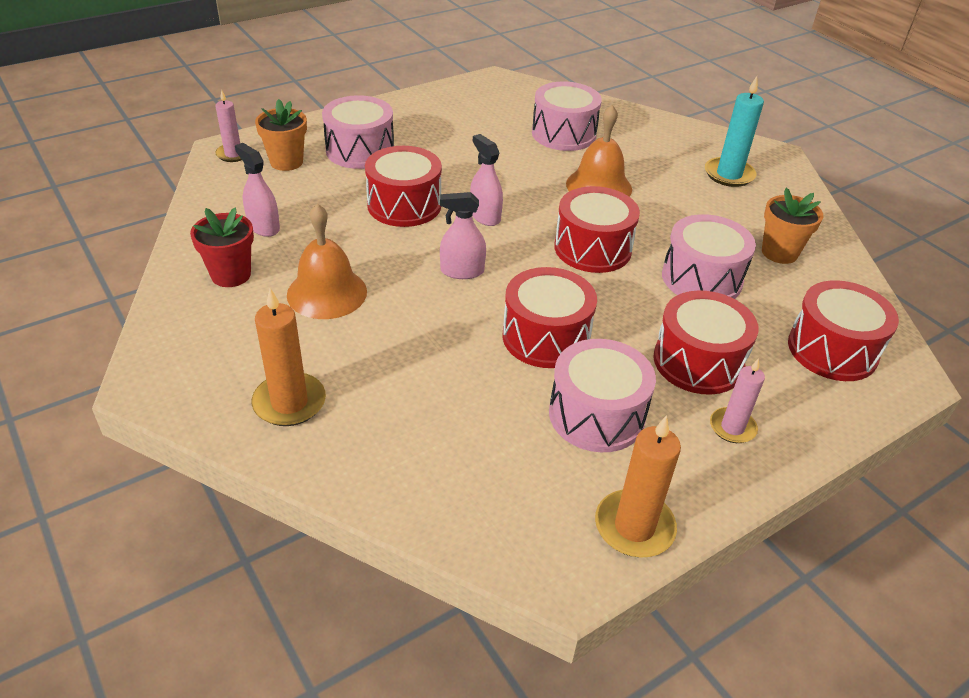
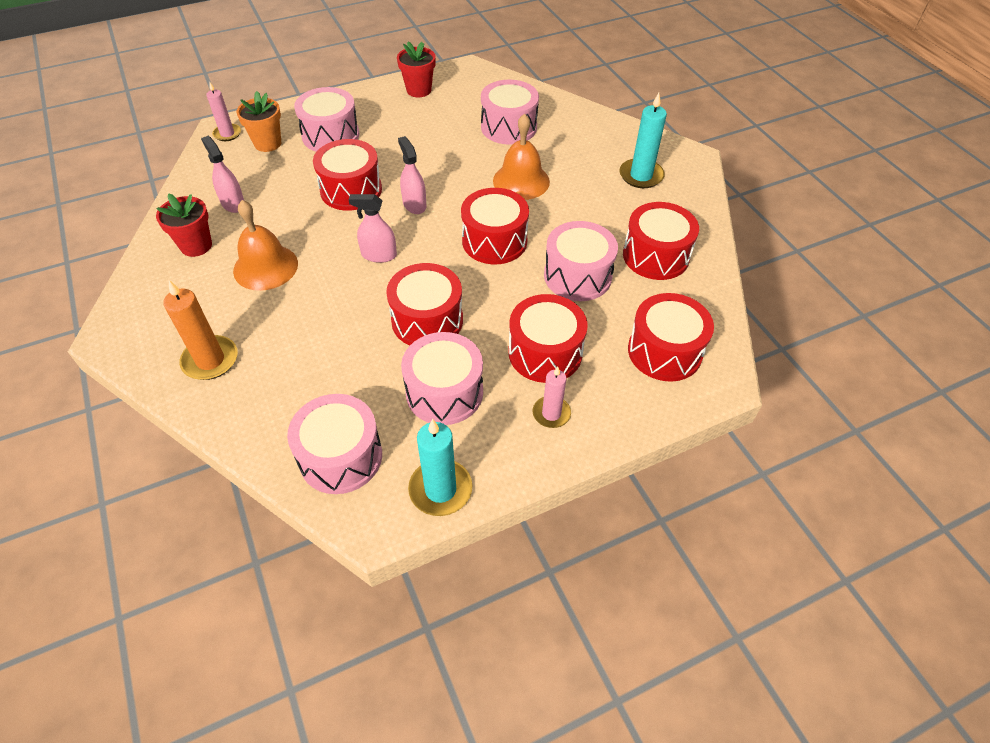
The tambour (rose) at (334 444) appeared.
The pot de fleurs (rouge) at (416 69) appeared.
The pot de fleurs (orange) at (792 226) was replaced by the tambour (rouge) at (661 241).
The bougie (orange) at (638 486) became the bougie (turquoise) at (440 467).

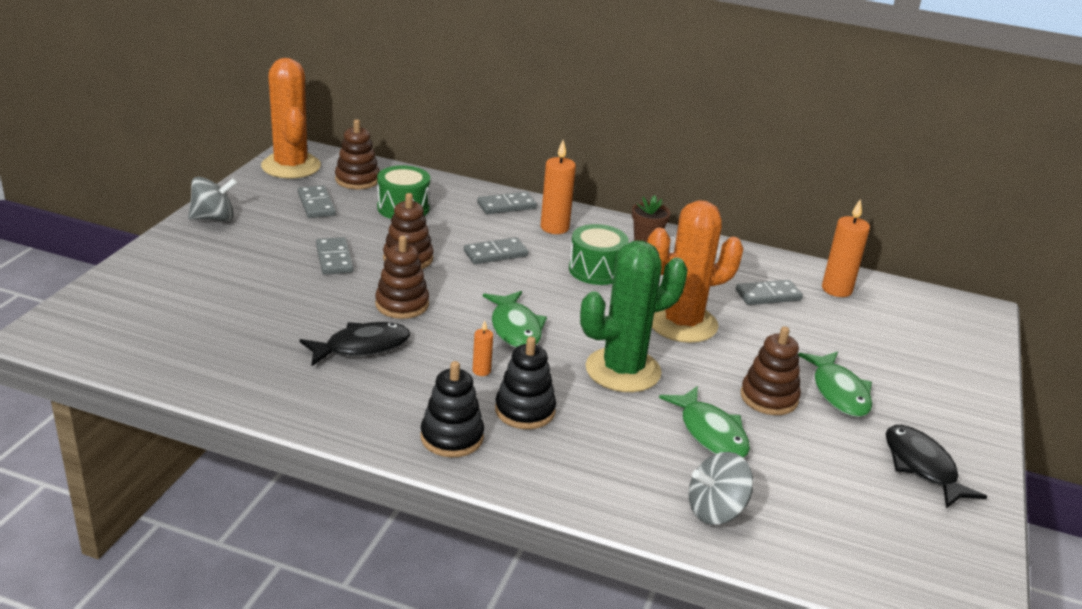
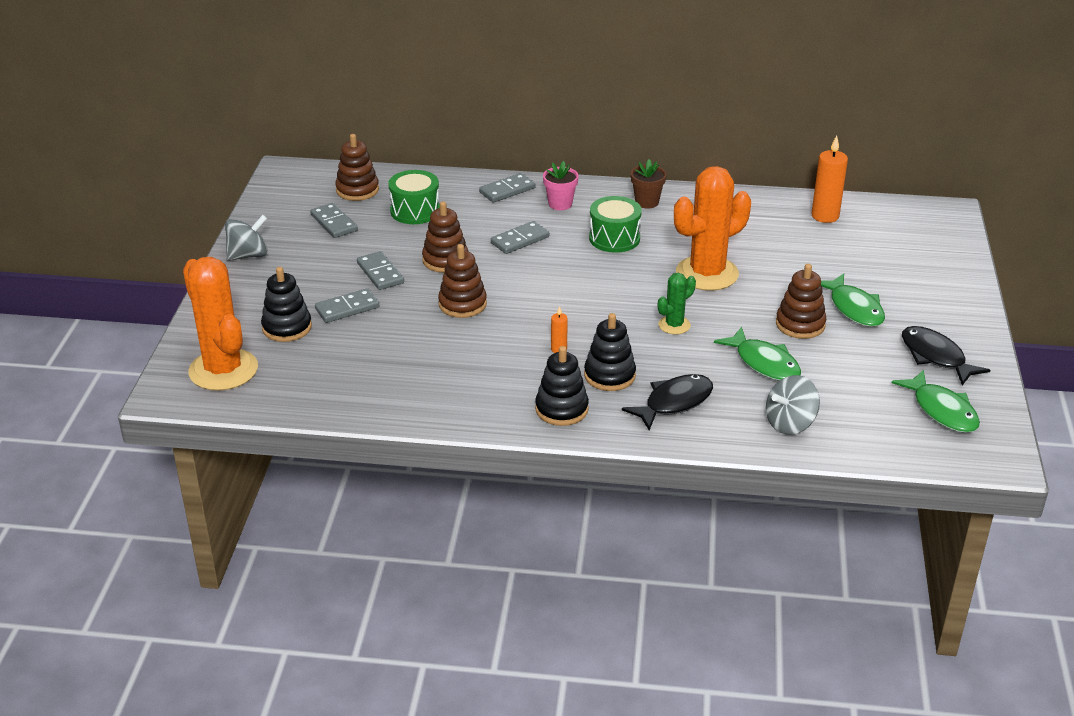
The jouet à empiler (noir) at (286 304) appeared.
The cactus (orange) moved from (291 118) to (220 324).
The poisson (noir) moved from (354 344) to (667 402).
The poisson (vert) moved from (515 319) to (936 401).
The domino (gris) moved from (769 292) to (347 305).
The bougie (orange) at (558 187) was replaced by the pot de fleurs (rose) at (561 185).
The cactus (vert) at (634 316) changed to 0.49 times the size.

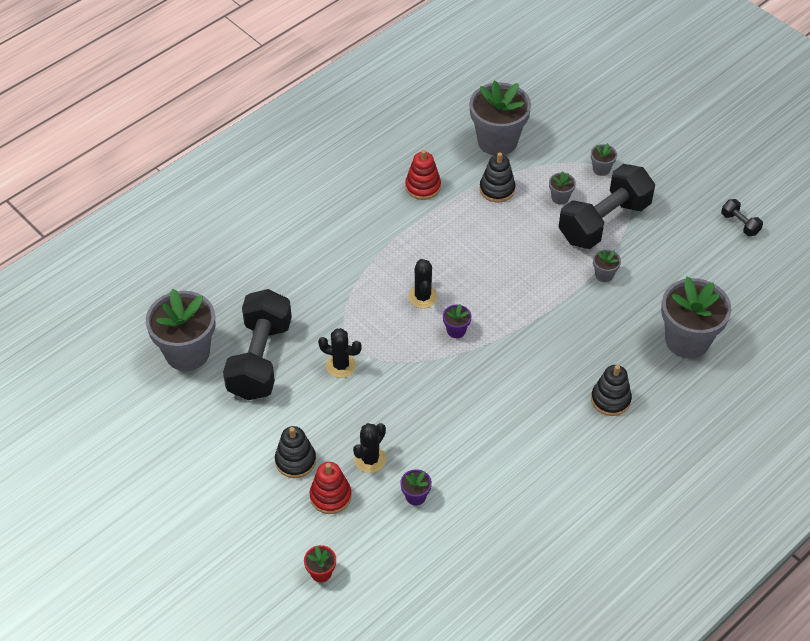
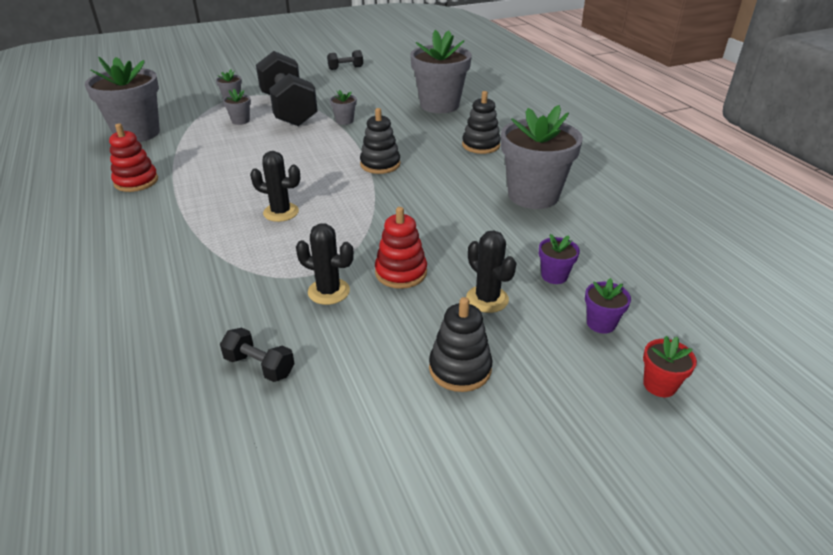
The pot de fleurs (gris) moved from (180 330) to (542 157).
The jouet à empiler (rouge) moved from (330 488) to (401 248).
The pot de fleurs (violet) moved from (457 321) to (608 306).
The jouet à empiler (noir) moved from (497 177) to (380 141).
The cactus (noir) at (339 353) turned 75 degrees clockwise.
The haltère (noir) at (257 344) changed to 0.42 times the size.

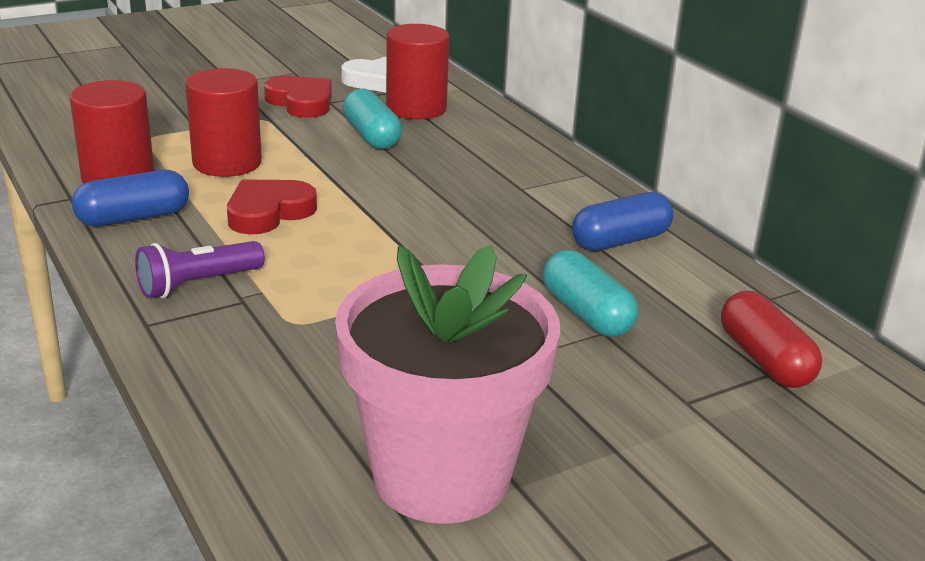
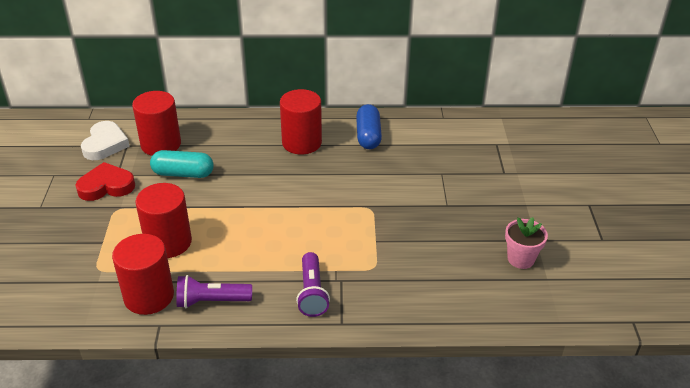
The cœur (rouge) at (272 206) disappeared.
The gélule (turquoise) at (591 293) disappeared.
The gélule (rouge) at (771 339) disappeared.
The cylindre (rouge) at (301 122) appeared.
The gélule (bleu) at (130 198) was replaced by the lampe de poche (violet) at (214 291).
The pot de fleurs (rose) at (447 384) changed to 0.44 times the size.

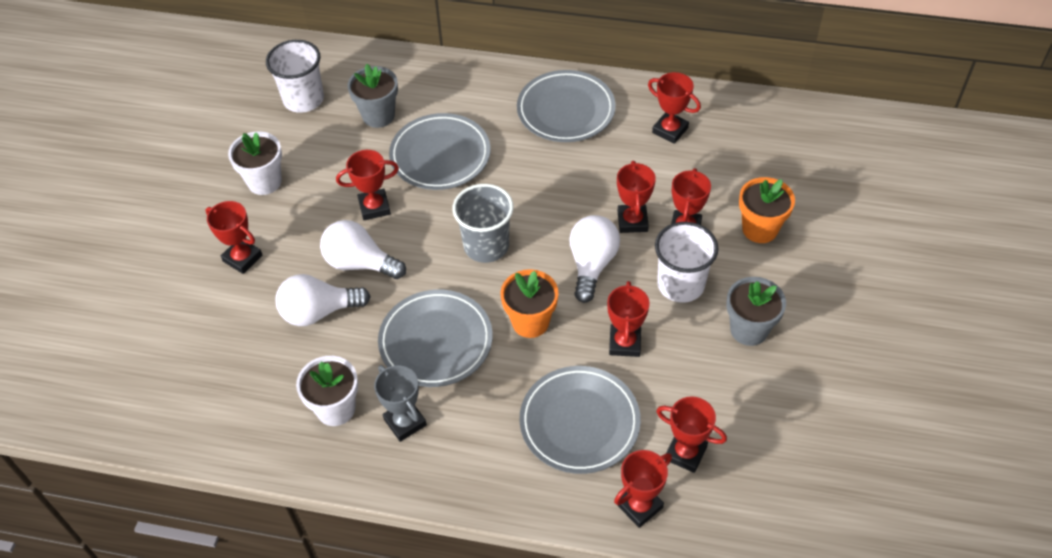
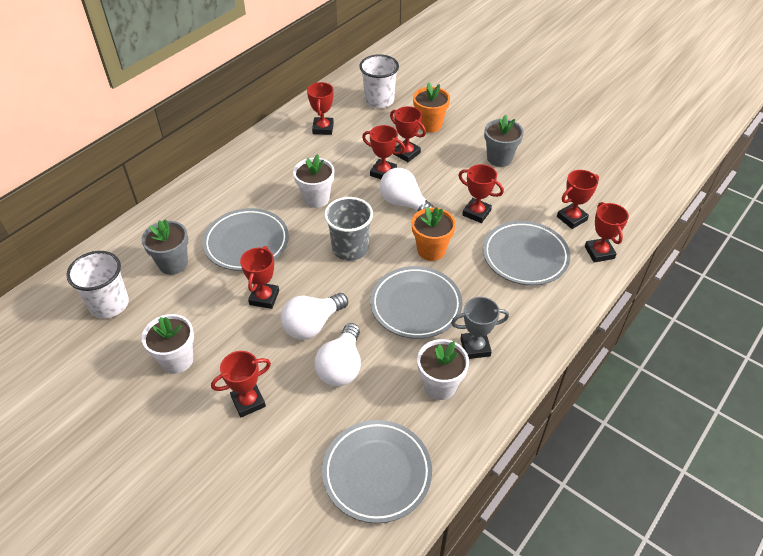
The pot de fleurs (blanc) at (313 181) appeared.
The assiette (gris) moved from (566 106) to (377 471).
The gobelet (blanc) moved from (687 262) to (379 81).
The trophée (rouge) at (674 108) turned 60 degrees counterclockwise.

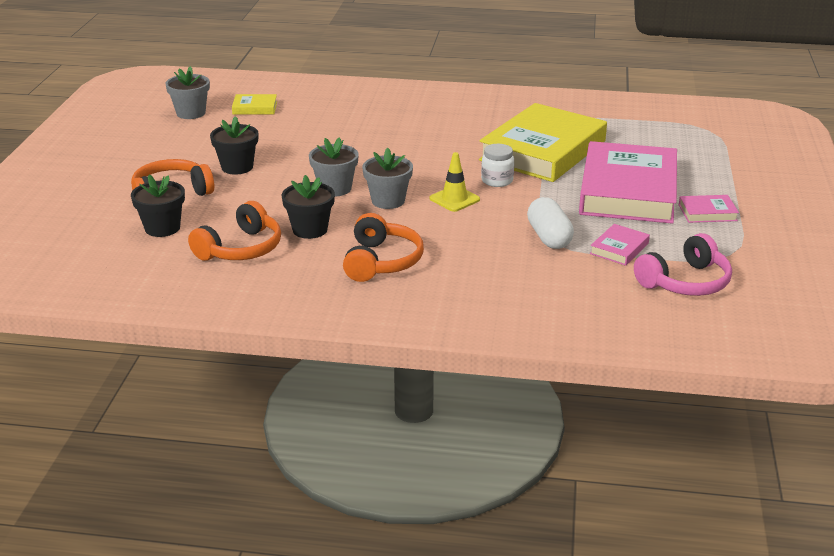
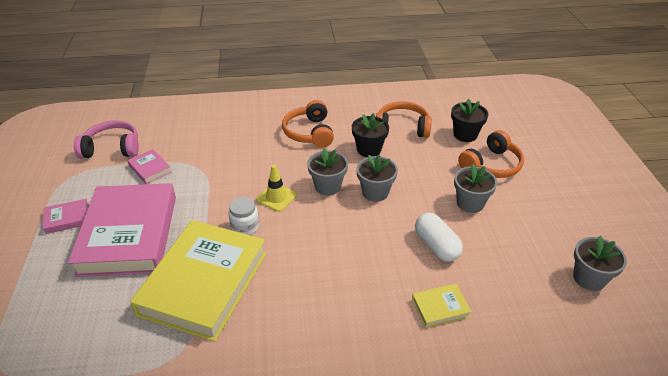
The livre (jaune) moved from (254 104) to (442 306).
The gélule (blanc) moved from (550 223) to (439 237).
The pot de fleurs (noir) at (234 145) became the pot de fleurs (gris) at (475 188).
The casque audio (orange) at (234 231) turned 75 degrees clockwise.
The livre (rose) at (620 245) turned 60 degrees counterclockwise.
The casque audio (rose) at (683 264) turned 45 degrees clockwise.

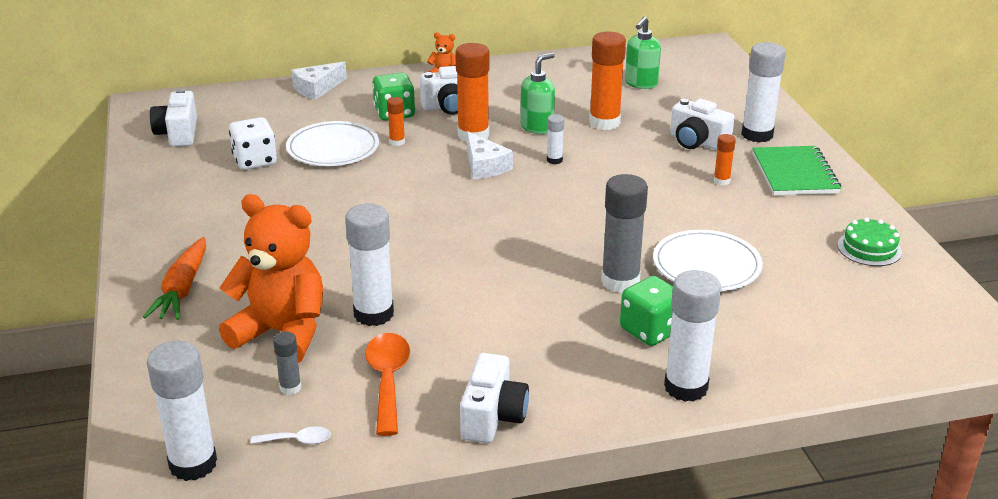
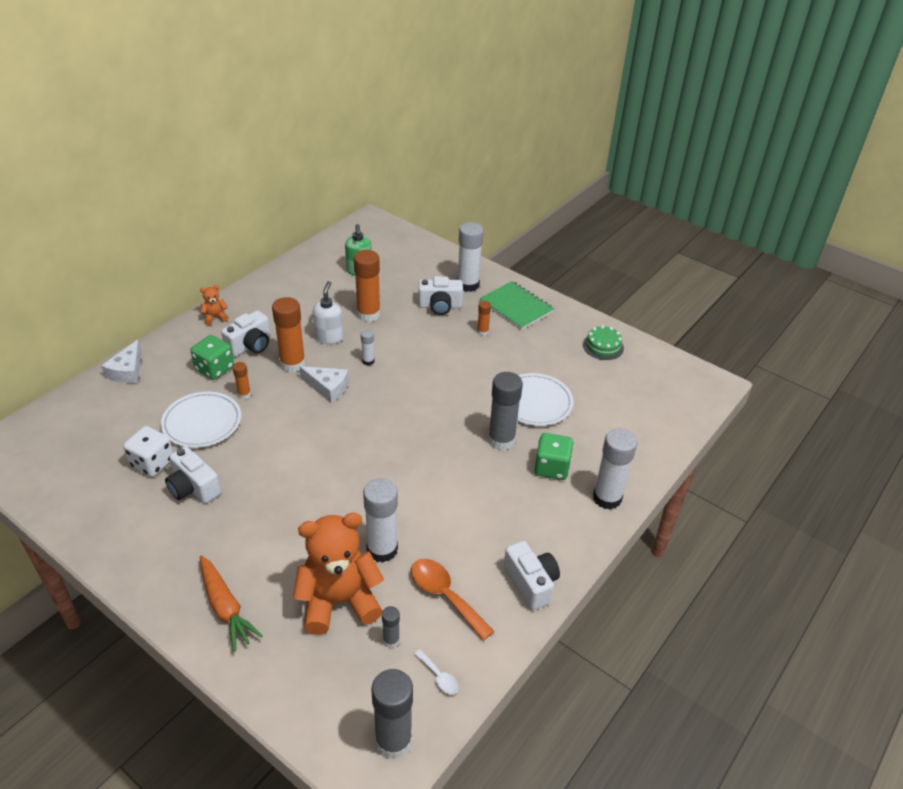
The appareil photo (blanc) moved from (173 118) to (193 475).
The bâton de colle (blanc) at (182 411) became the bâton de colle (gris) at (392 714).
The distributeur de savon (vert) at (538 93) became the distributeur de savon (blanc) at (328 312).
The cuillère (blanc) at (291 435) turned 90 degrees clockwise.

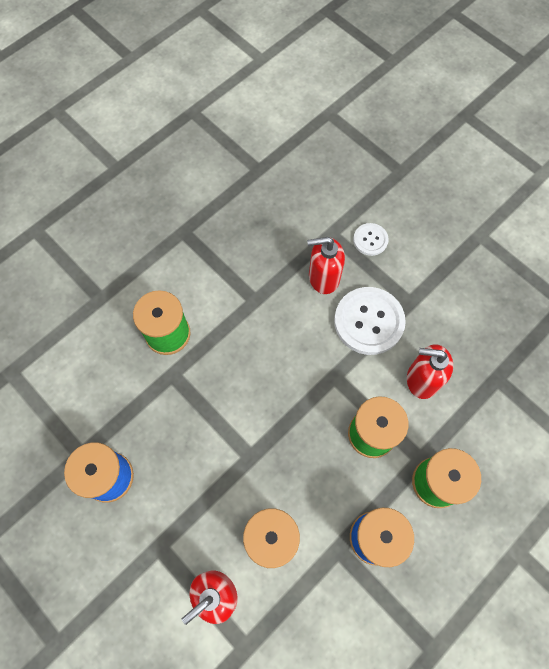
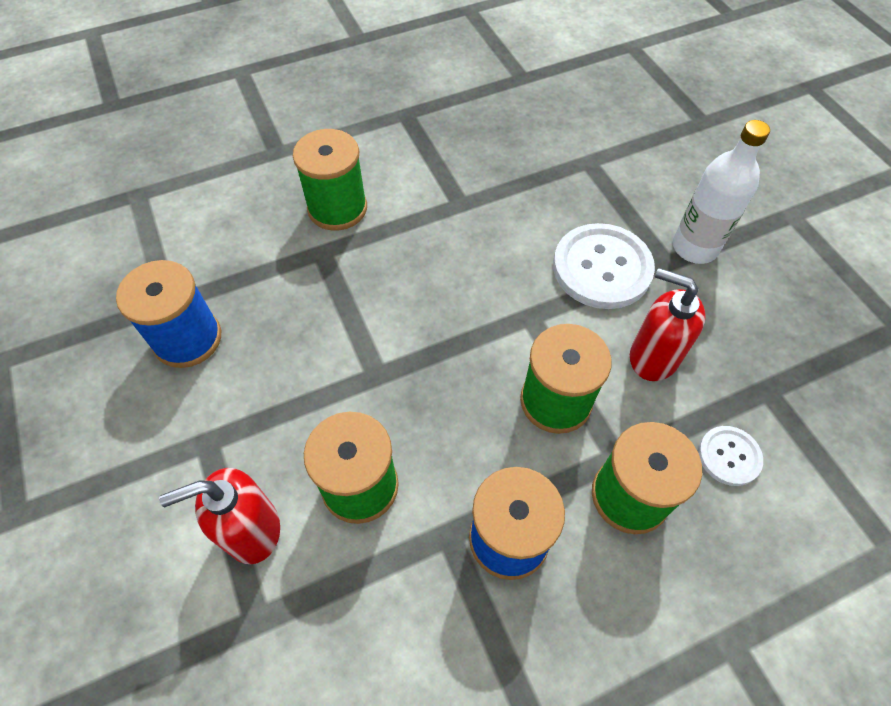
The distributeur de savon (rouge) at (326 265) disappeared.
The bouteille (blanc) at (721 192) appeared.
The bouton (blanc) moved from (371 239) to (730 456).

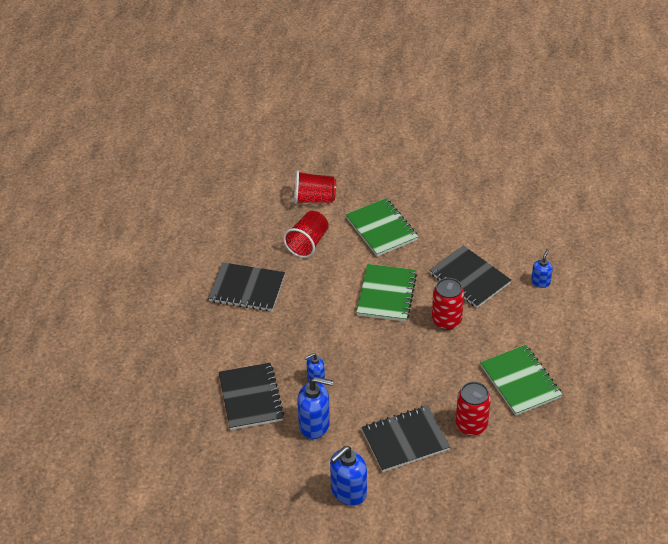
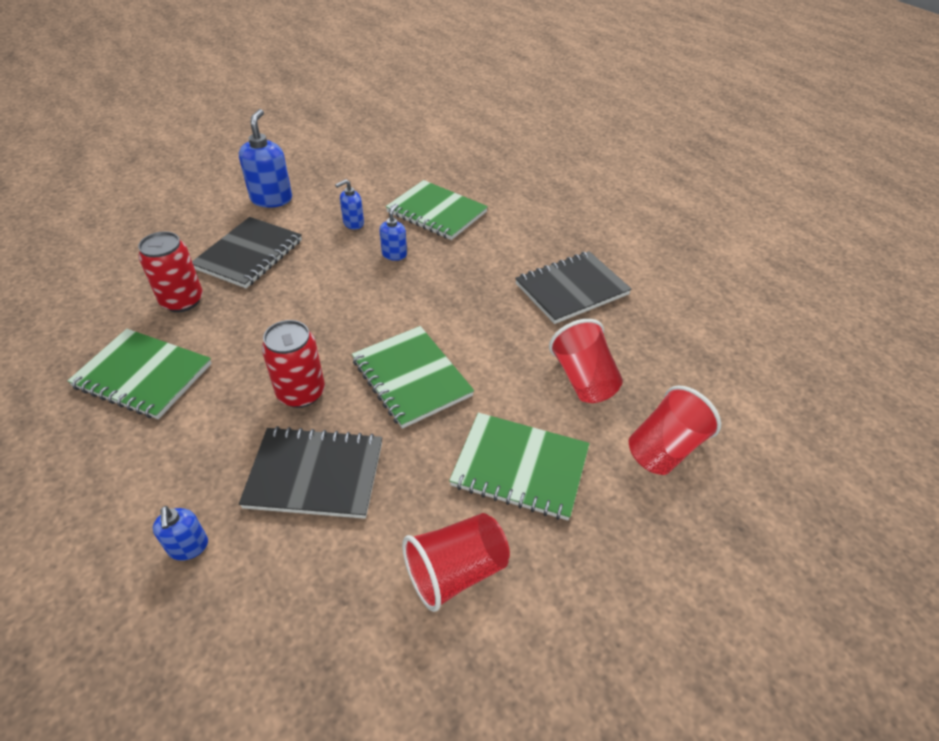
The gobelet (rouge) at (456 562) appeared.
The carnet (noir) at (251 396) became the carnet (vert) at (437 210).
The distributeur de savon (bleu) at (315 408) changed to 0.56 times the size.

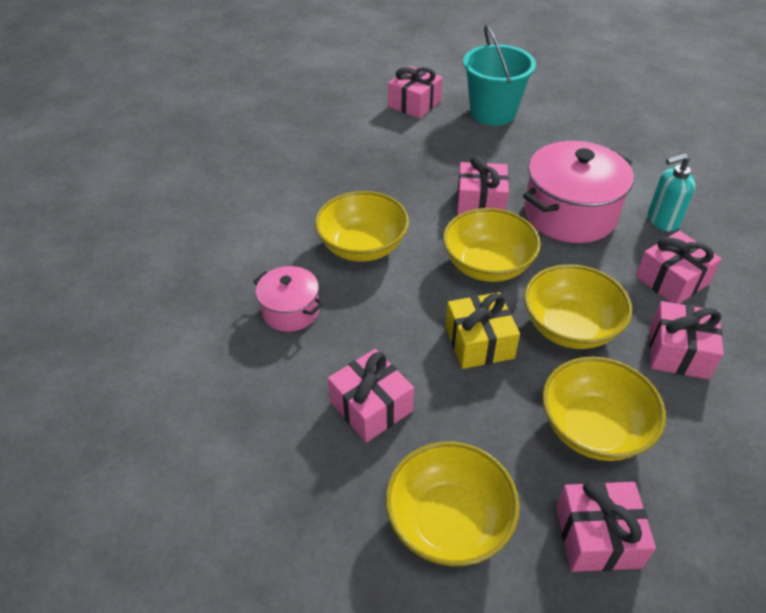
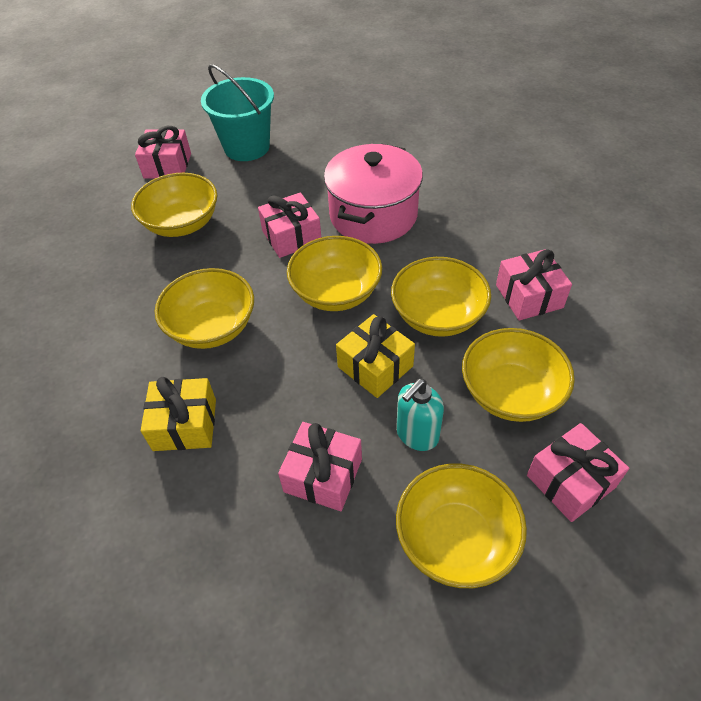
The cadeau (rose) at (678 267) disappeared.
The bol (jaune) at (174 205) appeared.
The distributeur de savon (turquoise) moved from (672 192) to (420 415).
The marmite (rose) at (288 299) was replaced by the cadeau (jaune) at (178 414).

